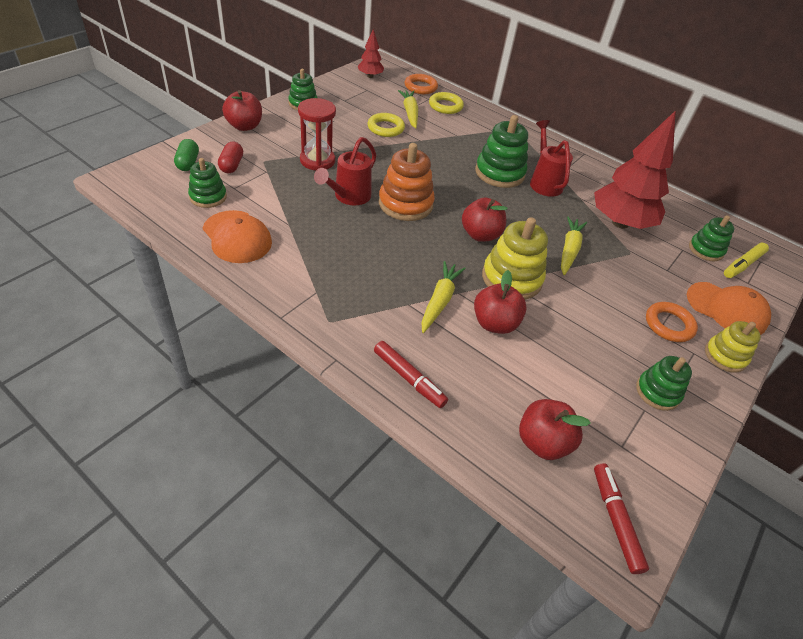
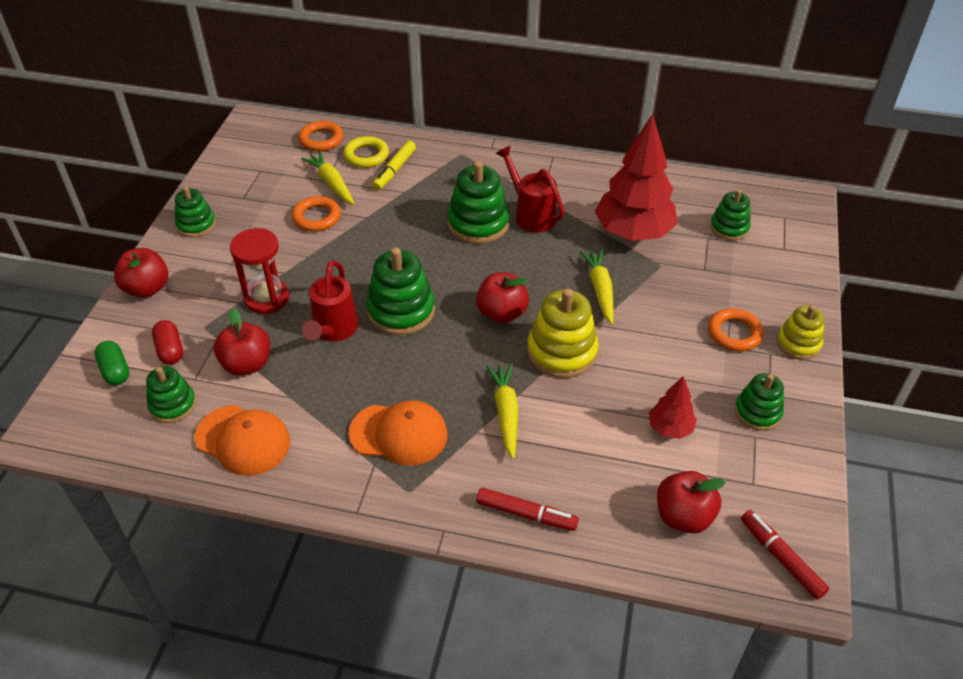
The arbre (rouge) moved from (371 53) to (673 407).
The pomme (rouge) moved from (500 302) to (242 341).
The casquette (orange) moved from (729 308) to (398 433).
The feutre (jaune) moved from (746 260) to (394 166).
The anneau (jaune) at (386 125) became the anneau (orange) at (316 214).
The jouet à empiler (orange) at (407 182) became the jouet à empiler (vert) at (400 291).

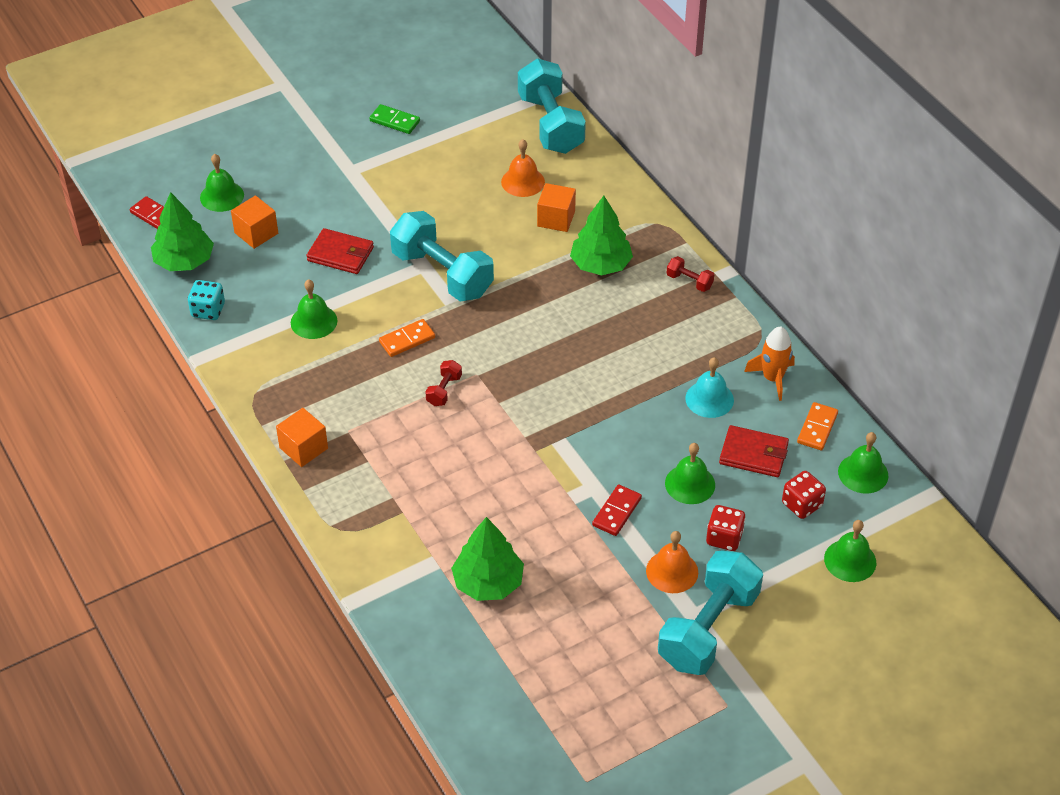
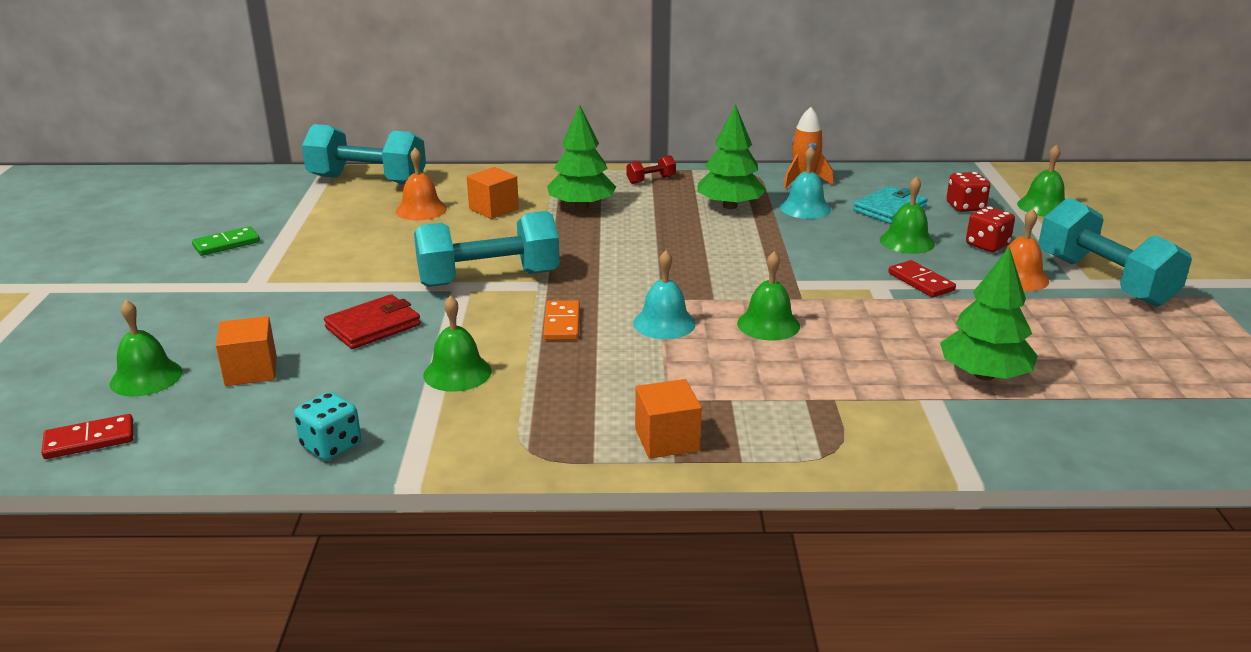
The domino (orange) at (817 426) disappeared.
The arbre (vert) moved from (182 231) to (731 156).
The cloche (vert) moved from (863 463) to (768 296).
The haltère (rouge) at (443 383) was replaced by the cloche (turquoise) at (664 294).
The portefeuille (rouge) at (754 451) became the portefeuille (turquoise) at (890 205).

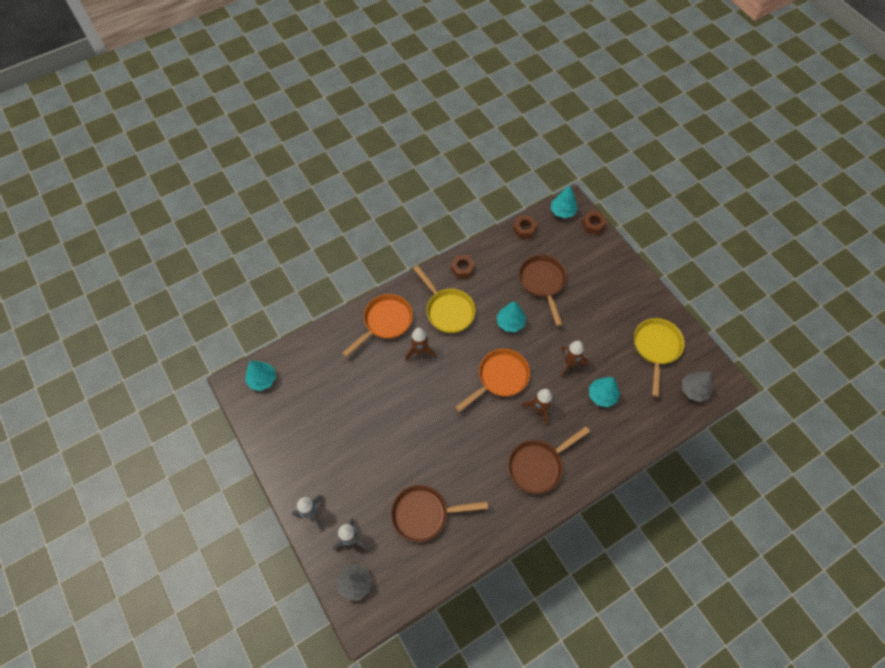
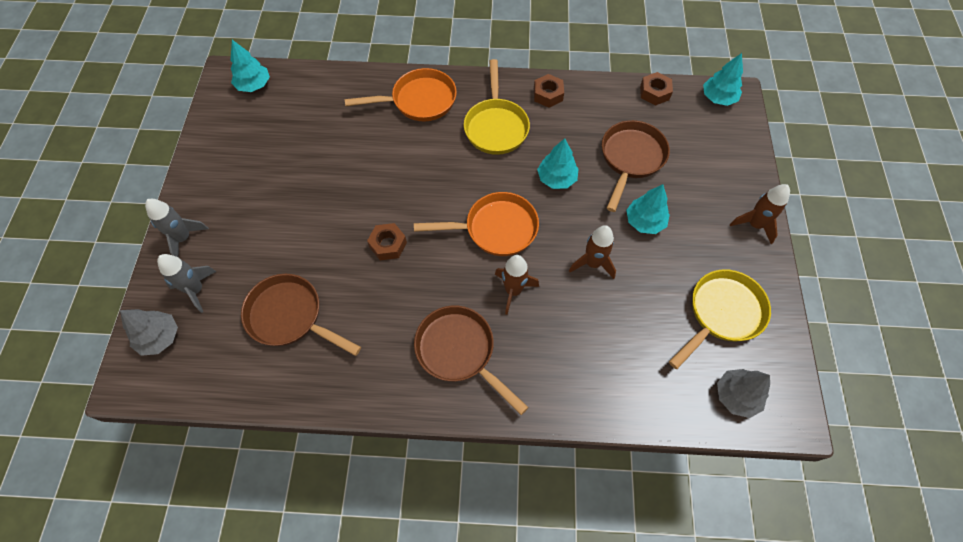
The fusée (marron) moved from (420 344) to (760 214).
The écrou (marron) moved from (594 223) to (387 241).
The arbre (turquoise) moved from (604 392) to (648 209).
The poêle (marron) at (549 460) turned 45 degrees clockwise.

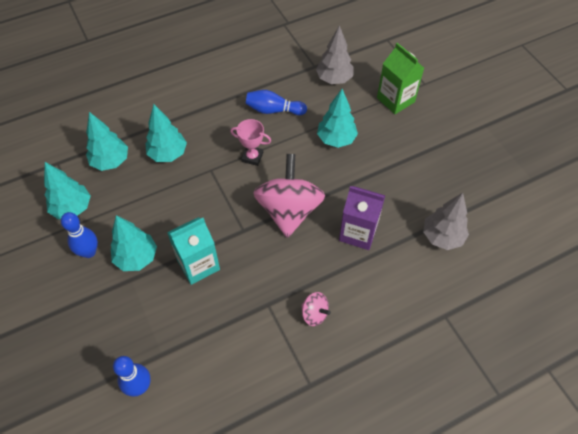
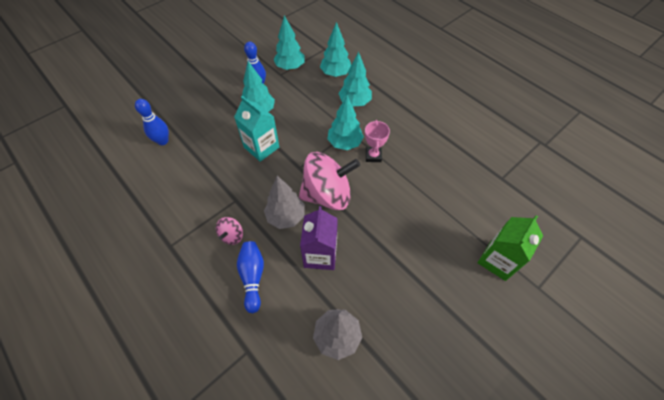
The quille (bleu) moved from (276 102) to (250 277).
The arbre (gris) moved from (335 54) to (284 202).
The arbre (turquoise) moved from (337 118) to (345 122).

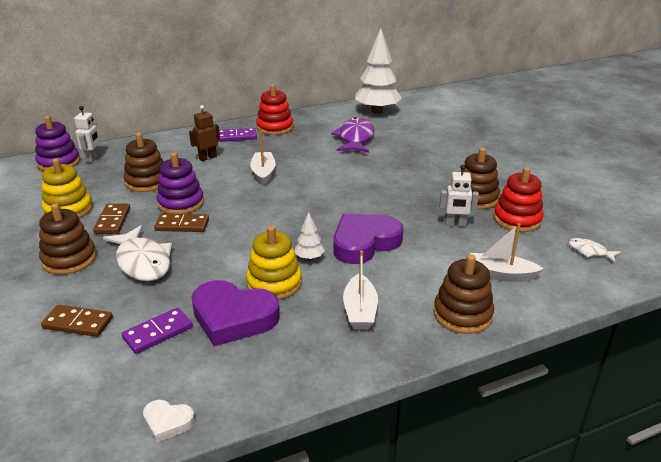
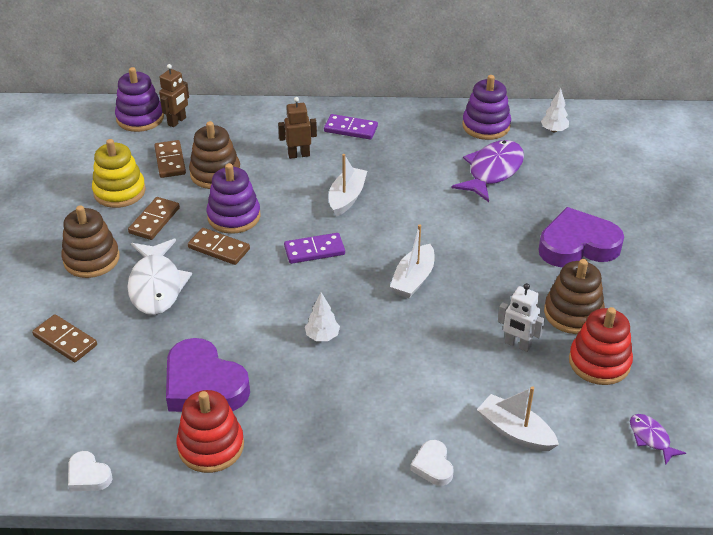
The jouet à empiler (jaune) at (274 263) disappeared.
The domino (marron) at (170 159) appeared.
The jouet à empiler (violet) at (486 107) appeared.
The domino (violet) moved from (157 330) to (314 248).
The jouet à empiler (rouge) moved from (274 109) to (210 431).
The cœur (violet) moved from (368 239) to (581 237).
The bateau (blanc) moved from (360 289) to (412 261).
The jouet à empiler (marron) at (463 294) was replaced by the cœur (blanc) at (432 463).
The robot (blanc) at (87 134) became the robot (marron) at (174 95).
The poisson (blanc) at (594 250) became the poisson (violet) at (658 439).
The arbre (blanc) at (378 71) changed to 0.44 times the size.

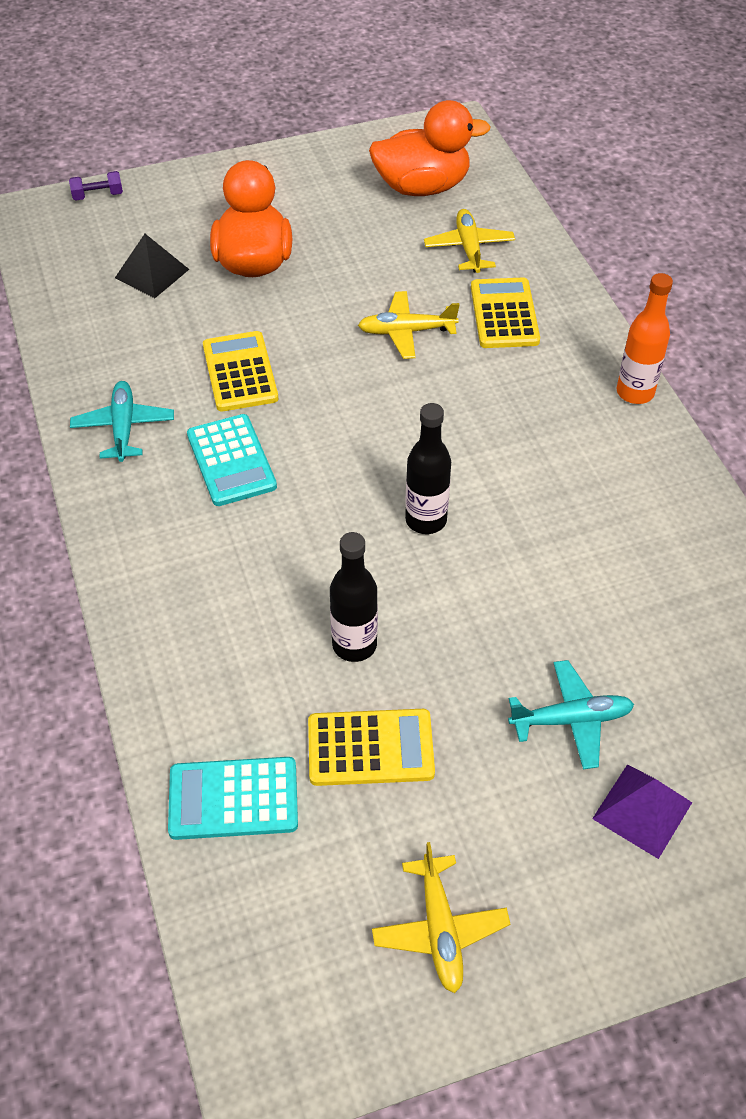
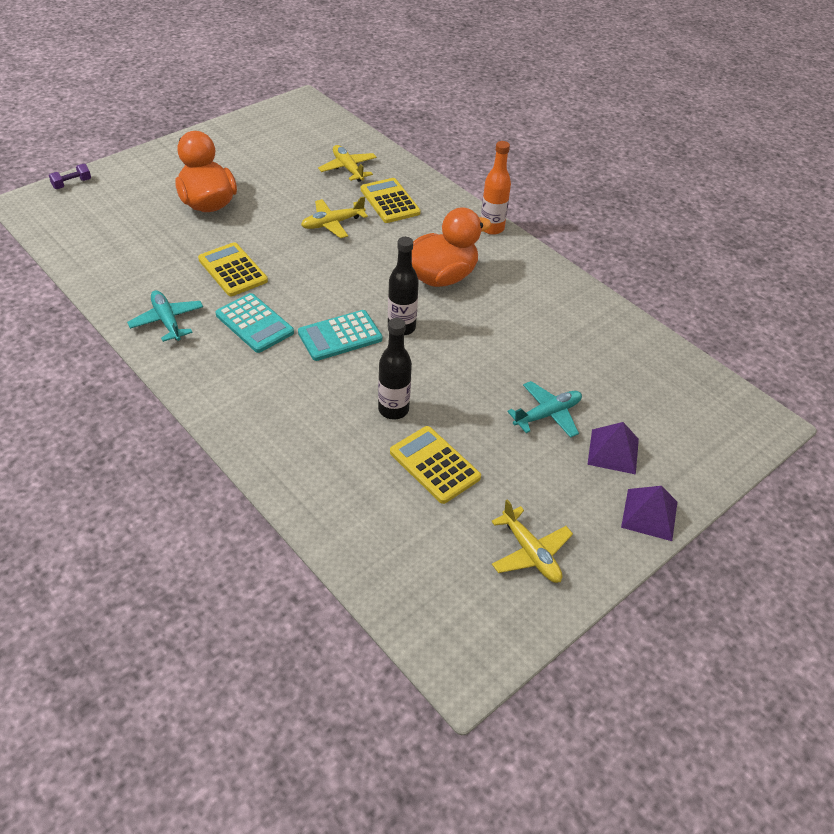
The pyramide (noir) at (152 266) disappeared.
The pyramide (violet) at (649 513) appeared.
The calculatrice (turquoise) moved from (233 798) to (340 335).
The canard (orange) moved from (430 148) to (451 247).
The calculatrice (jaune) at (371 747) turned 105 degrees counterclockwise.

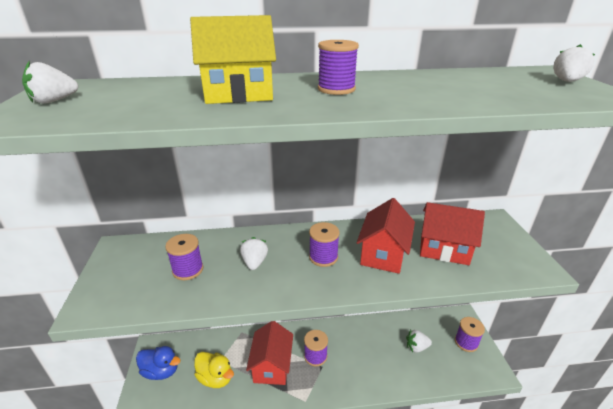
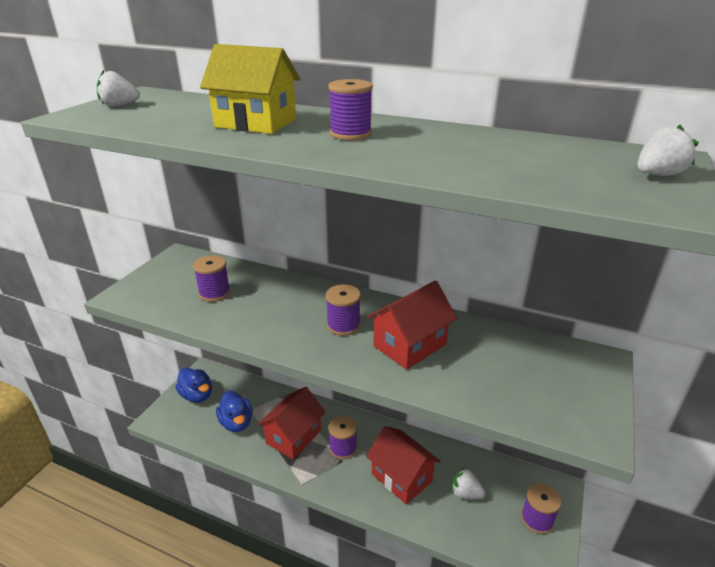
The fraise (blanc) at (254 253) disappeared.
The maison (rouge) moved from (452 233) to (403 465).
The canard (jaune) at (214 370) became the canard (bleu) at (234 411).

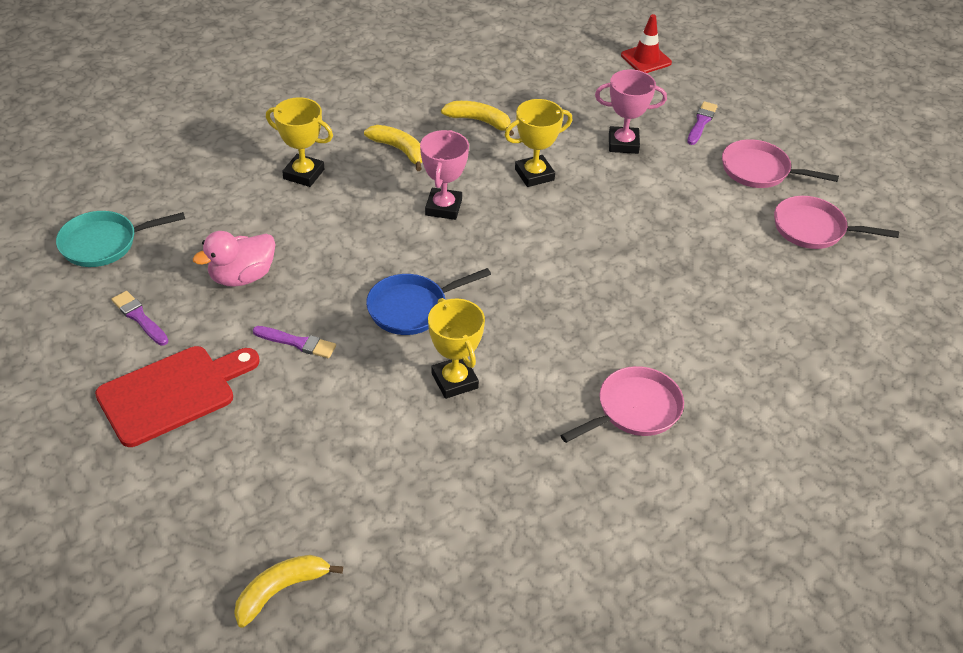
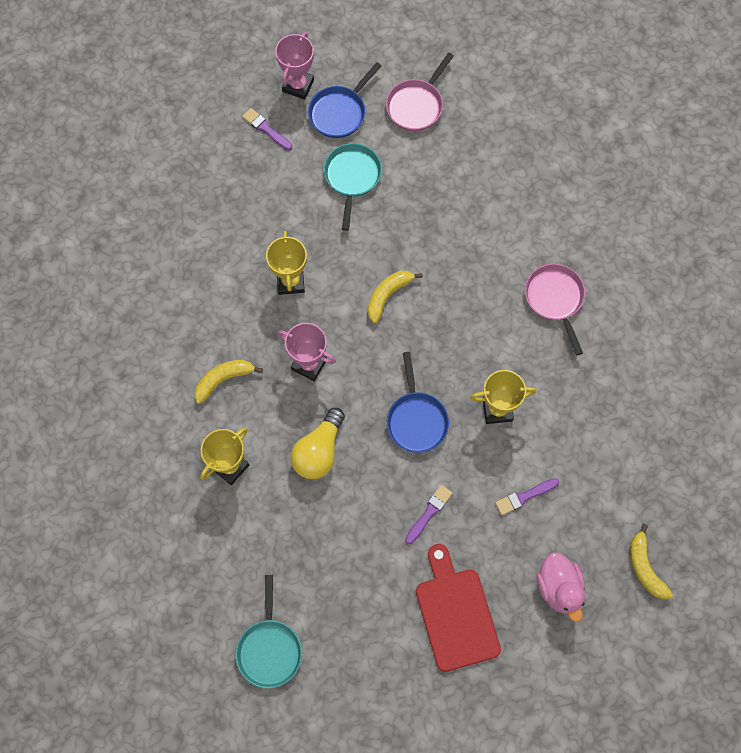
The cône de chantier (rouge) at (646 43) disappeared.
The ampoule (jaune) at (318 443) appeared.
The poêle (turquoise) at (353 187) appeared.
The pinceau (violet) moved from (139 318) to (527 496).
The canard (rose) moved from (234 259) to (560 587).
The banane (jaune) moved from (477 118) to (395 297).
The trophée (rose) moved from (631 111) to (294 66).
The poêle (rose) at (780 163) became the poêle (bleu) at (345 100).

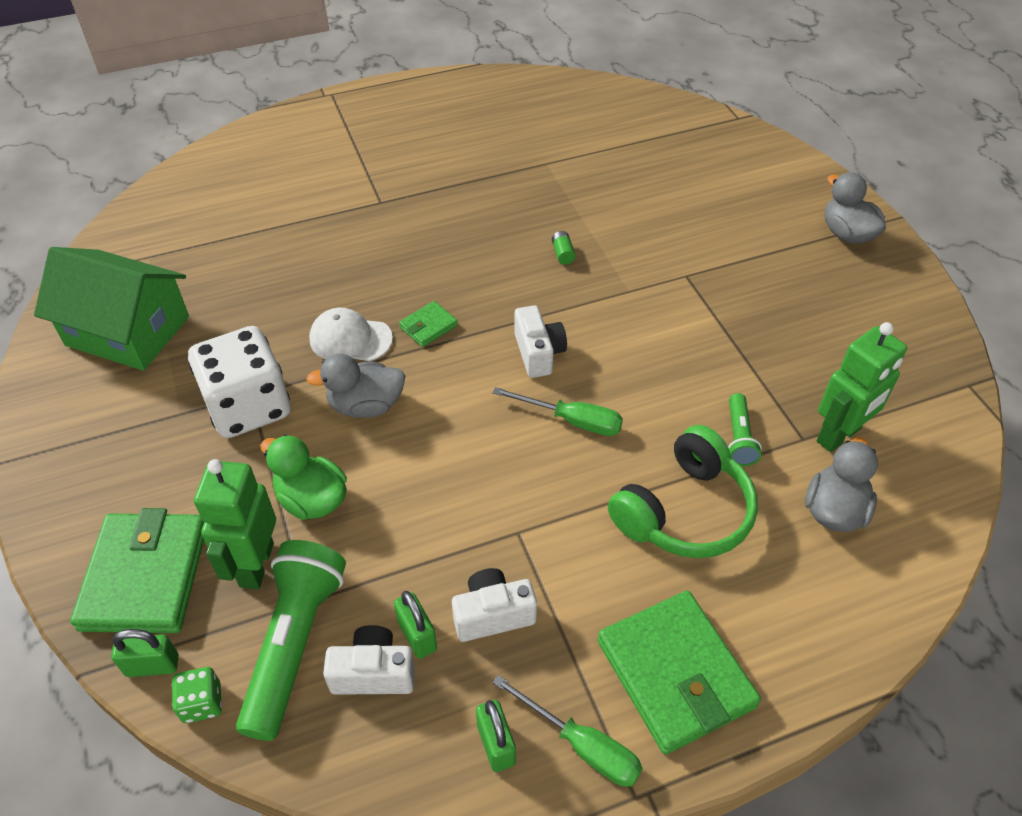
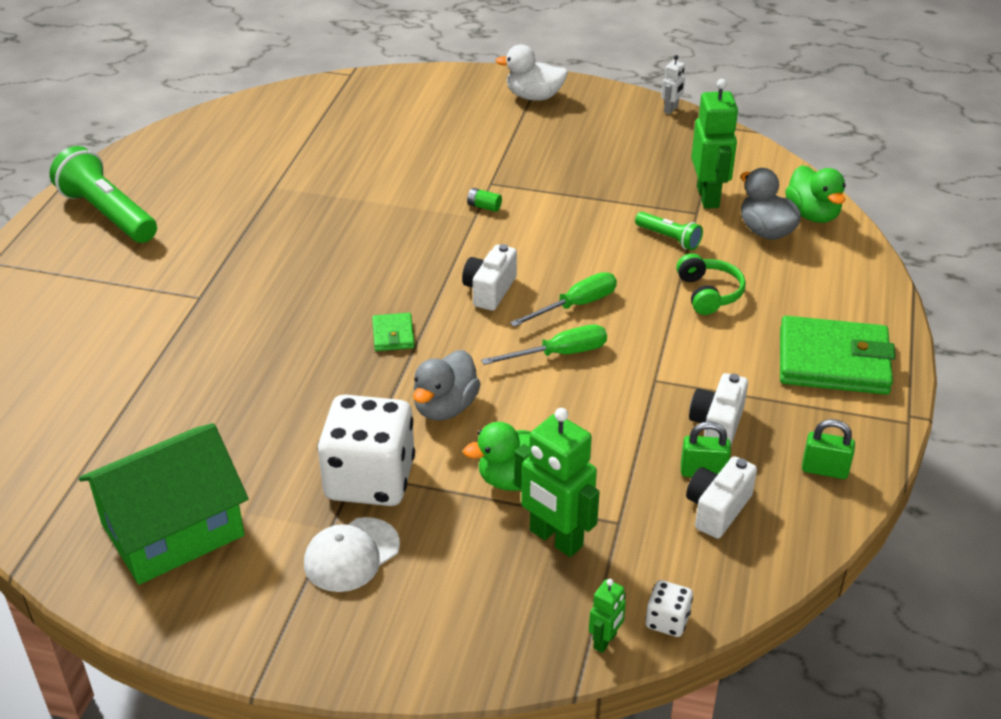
The portefeuille (vert) at (137 570) disappeared.
The robot (blanc) at (673 84) appeared.
The canard (vert) at (815 194) appeared.
The lampe de poche (vert) moved from (291 640) to (103 194).
The casquette (blanc) moved from (351 334) to (352 554).
The tournevis (vert) moved from (568 731) to (544 345).
The pile (vert) moved from (564 248) to (484 200).
The cadenas (vert) at (145 653) was replaced by the robot (vert) at (607 616).
The dé (vert) at (197 695) became the dé (blanc) at (669 608).
The canard (gris) at (855 208) became the canard (blanc) at (531 73).
The appareil photo (blanc) at (540 341) turned 90 degrees counterclockwise.
The casque audio (vert) at (683 491) changed to 0.60 times the size.

